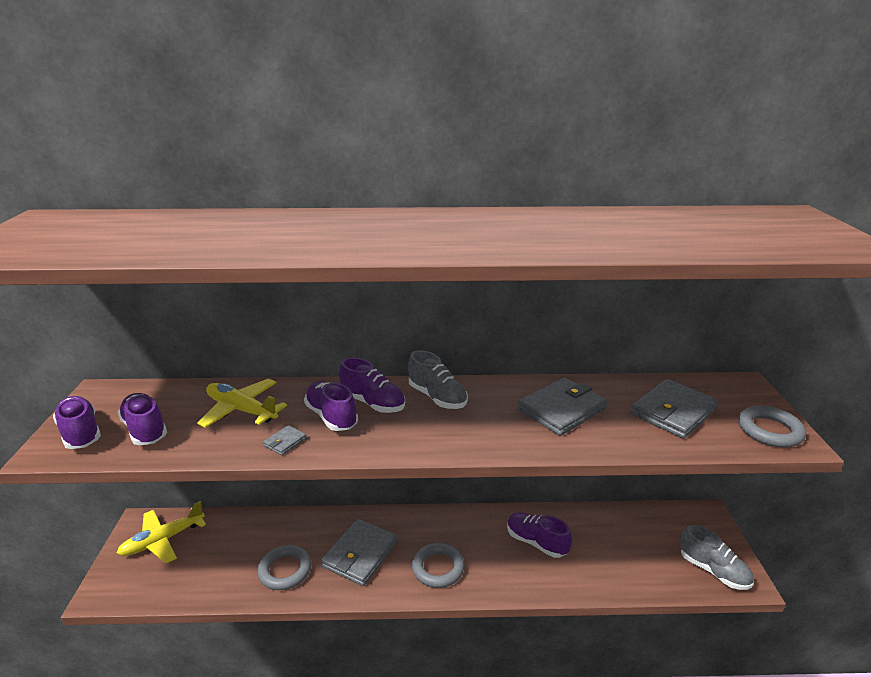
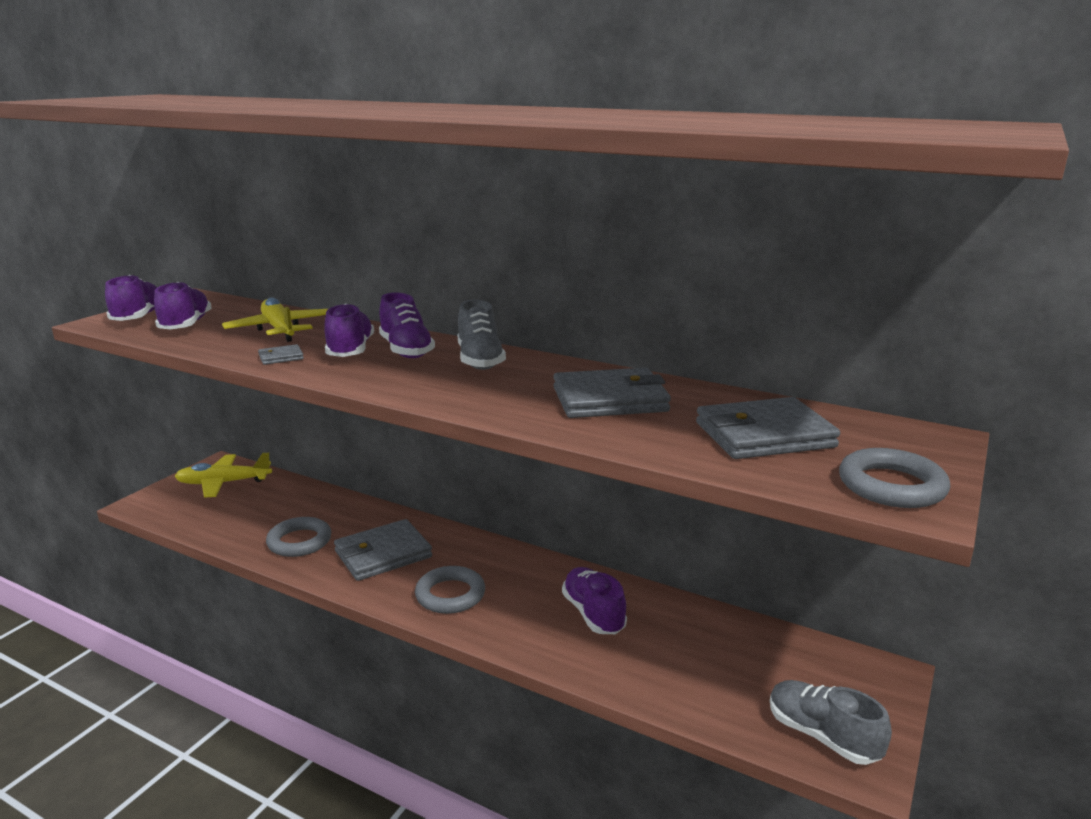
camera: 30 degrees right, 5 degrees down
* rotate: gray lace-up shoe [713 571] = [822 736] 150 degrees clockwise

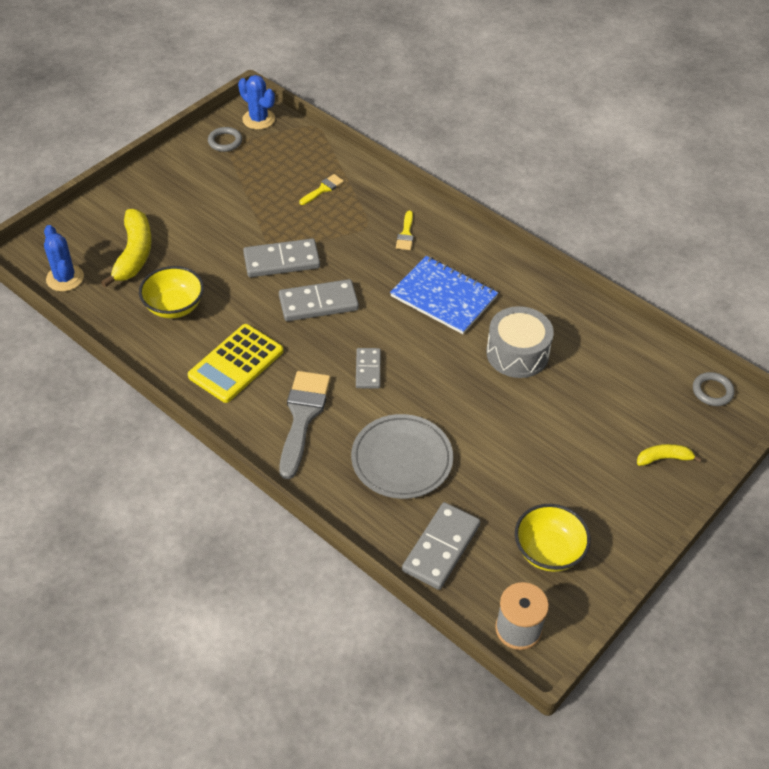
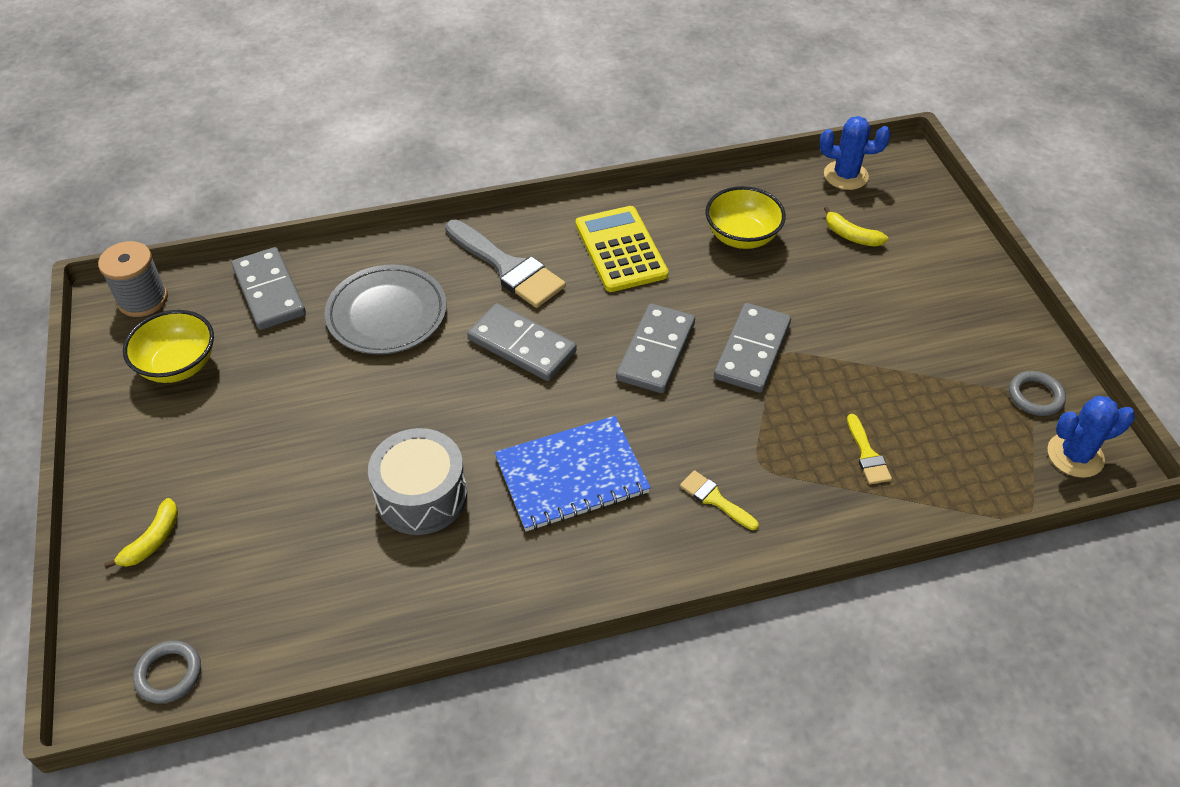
camera: 125 degrees right, 0 degrees up
* resize: golden banana [134 254] = [851 236] x0.54
* resize: gray domino tile [368 370] = [521 345] x1.61

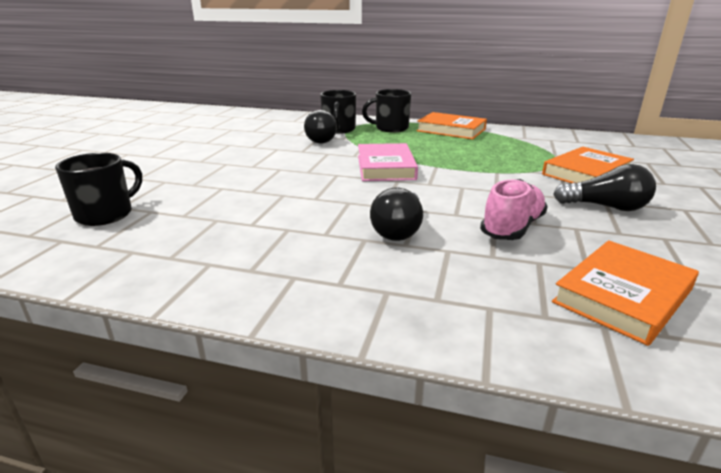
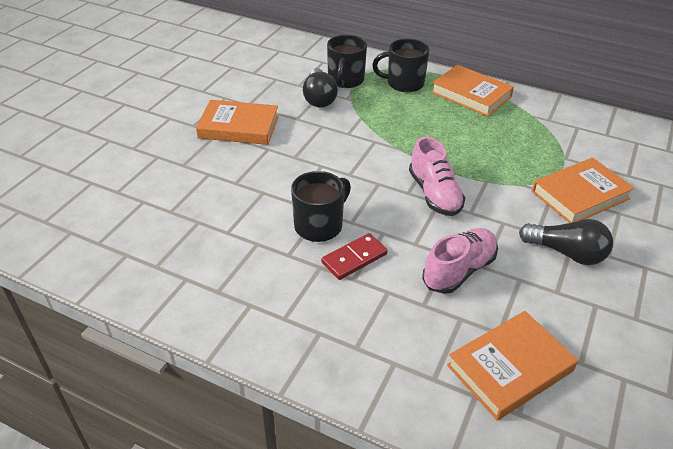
camera: 10 degrees right, 15 degrees up
* move: ebony tea mug [106 214] to [319 226]
* delete: rose-pink book [385 167]
* replace: ebony lightbulb [399 230] to crimson domino tile [354 258]
* insert: bright orange book [239 127]
* insert: rose-pink lace-up shoe [434 194]

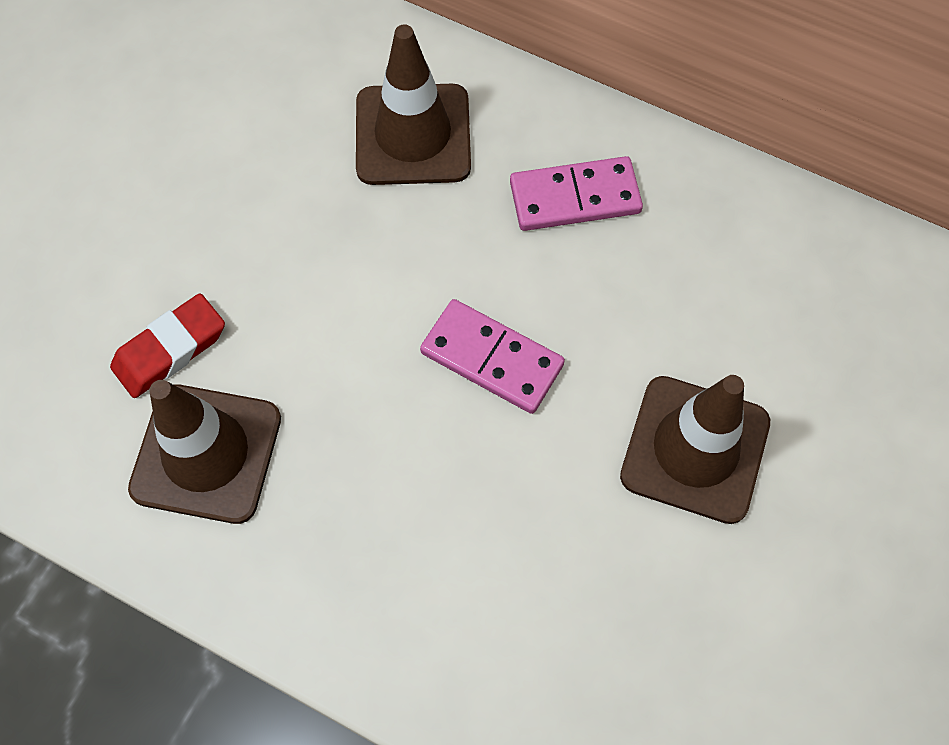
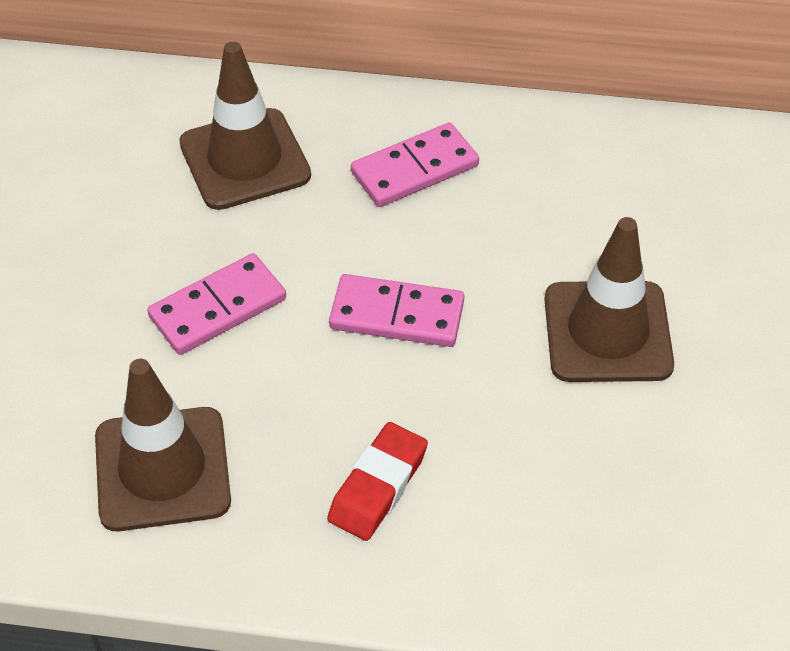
camera: 20 degrees left, 15 degrees down
* move: crimson eraser [170 349] to [378 486]
* insert: rose-pink domino tile [217 308]

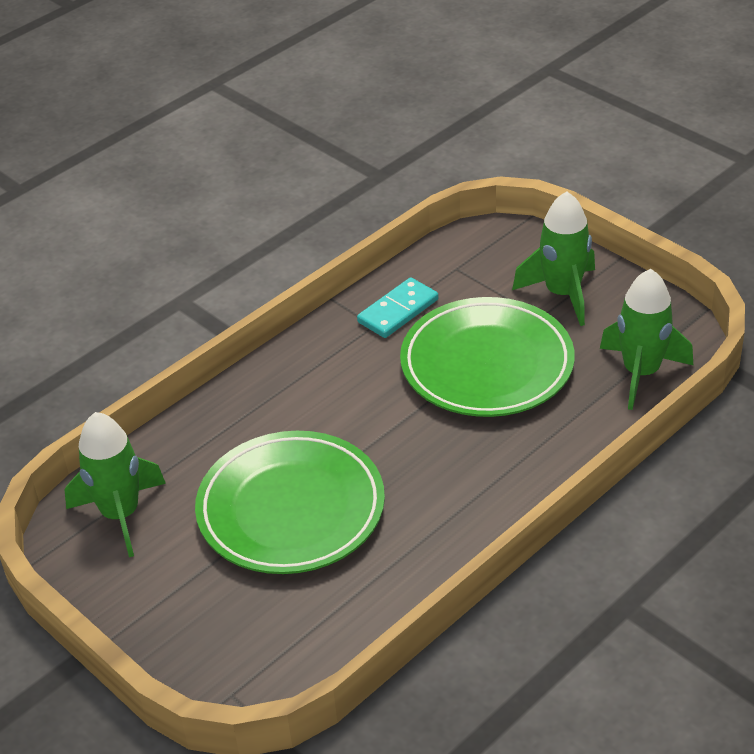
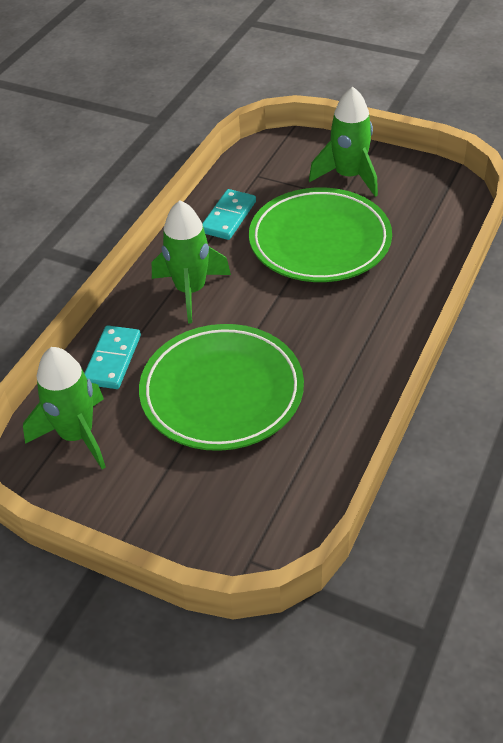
camera: 20 degrees left, 5 degrees up
* move: leaf-green spaceship [641 373] to [190 291]
* insert: teal domino tile [112 359]

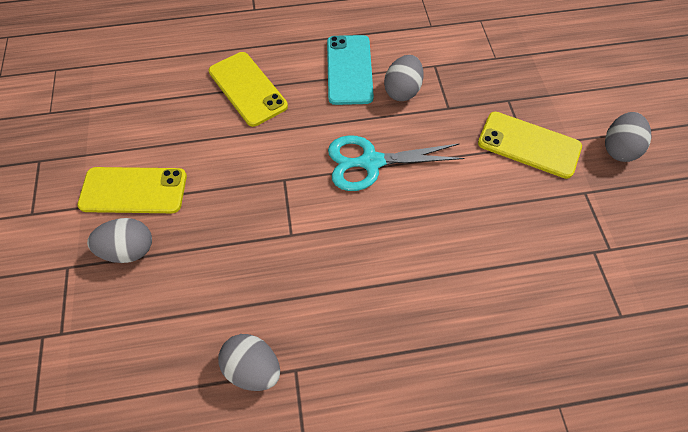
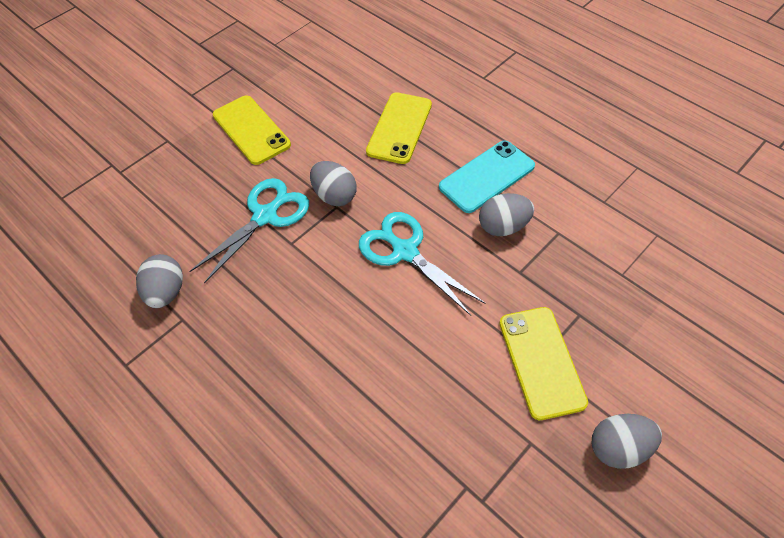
camera: 55 degrees right, 5 degrees down
* move: gray egg shape [129 250] to [334 195]
* insert: teal shears [265 216]

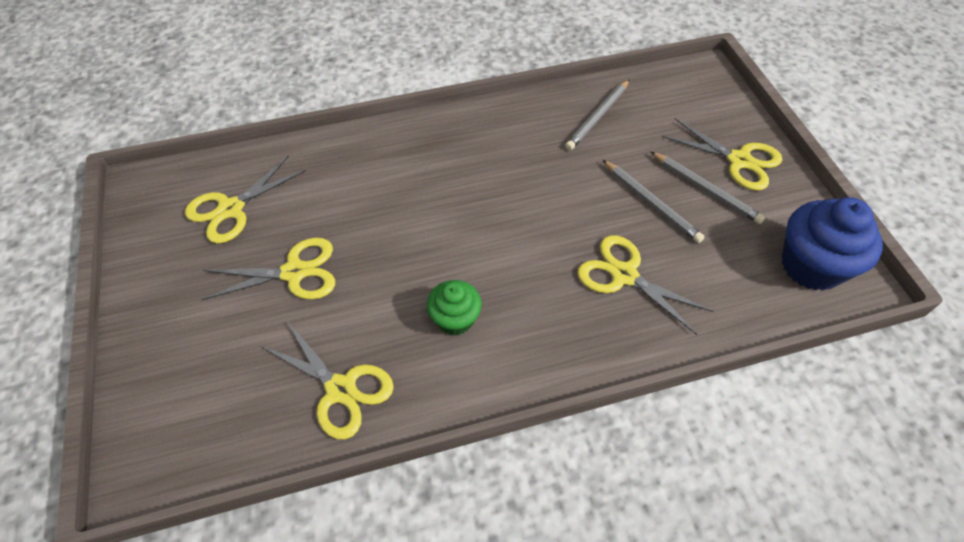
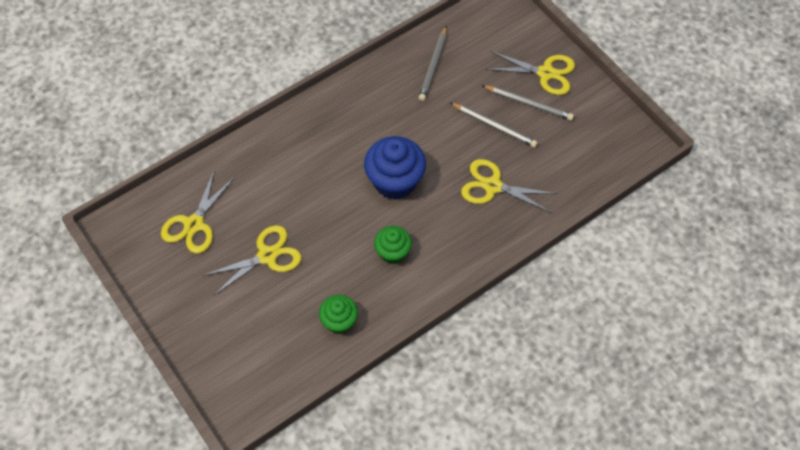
camera: 20 degrees left, 5 degrees up
* replace: golden shears [341 389] to leaf-green muffin [339 321]
* move: blue muffin [811 266] to [395 181]

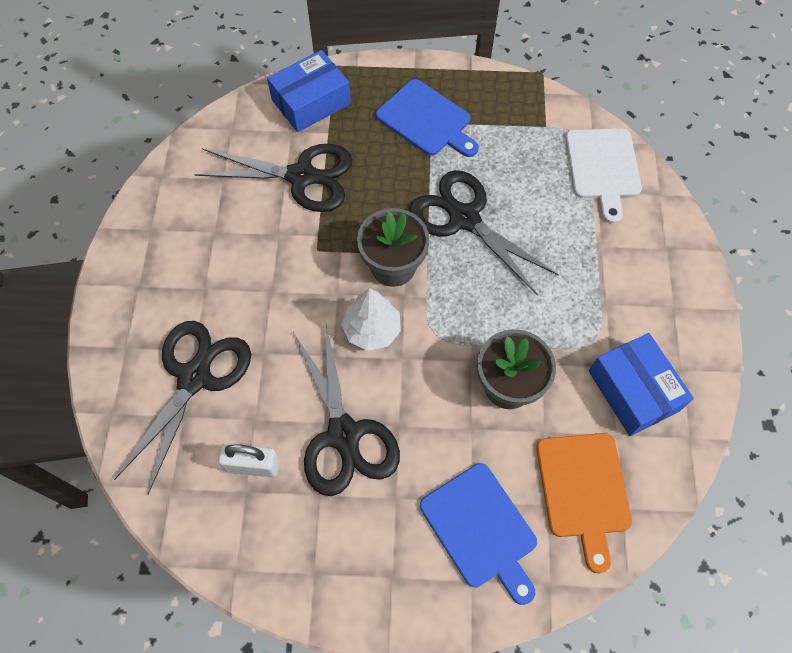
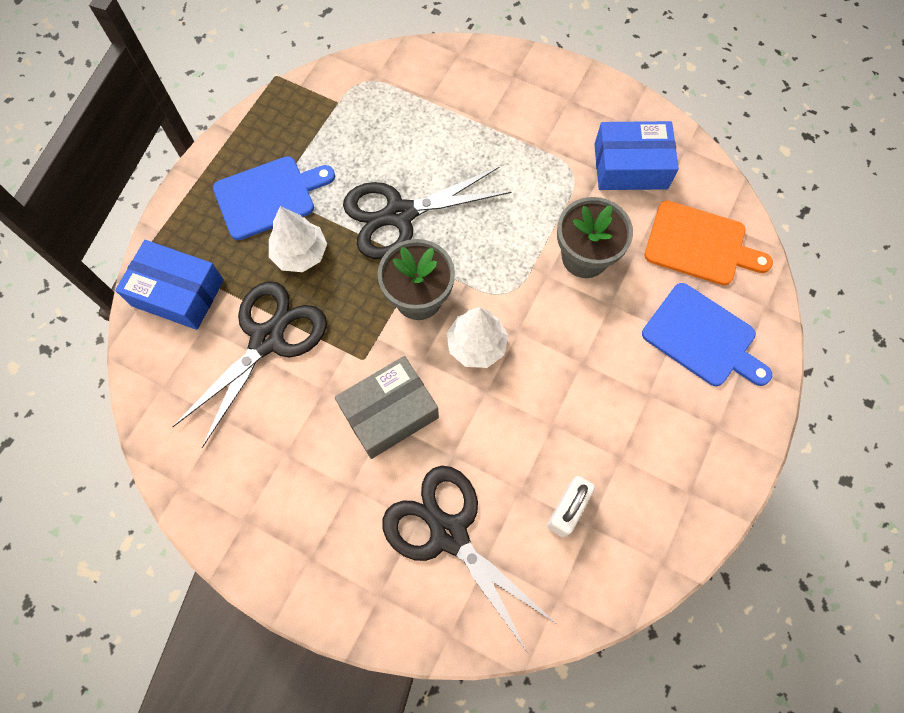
camera: 65 degrees left, 5 degrees up
* rotate: blue box [311 102] = [178 293] 60 degrees counterclockwise
* delete: ebony shears [344 435]
* rotate: blue chopping board [481 529] = [702 337] 45 degrees clockwise
* delete: pure white chopping board [603 168]
* insert: pure white toy tree [300 253]
* insert: gray box [389 412]

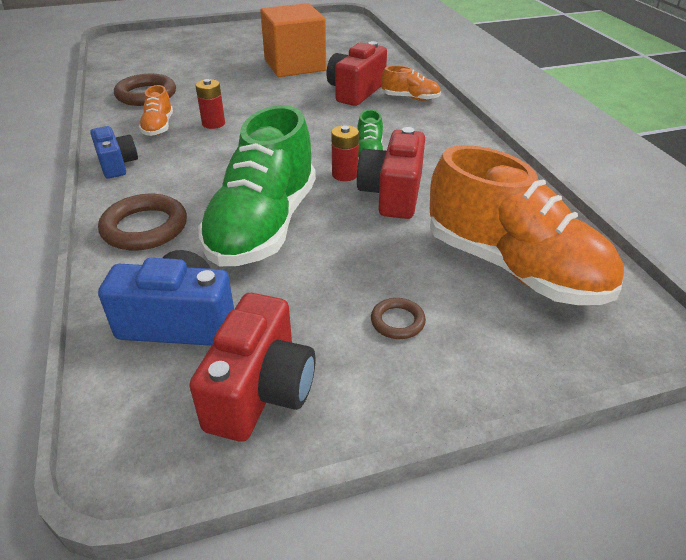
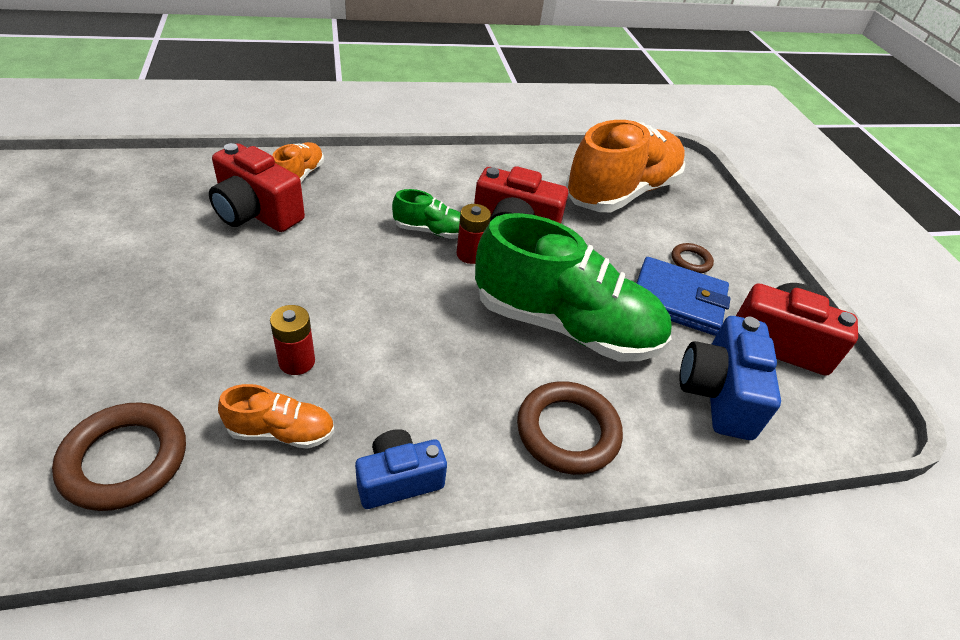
camera: 90 degrees left, 5 degrees up
* delete: bright orange cube [295 65]
* insert: blue billfold [677 300]

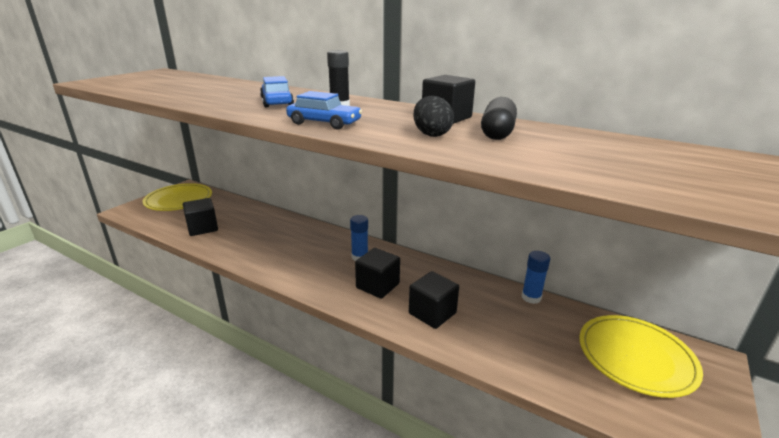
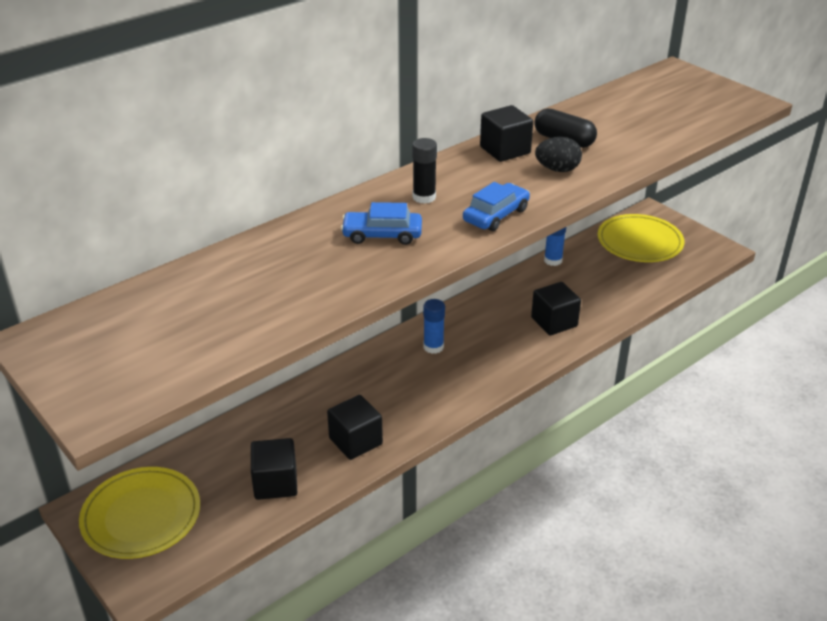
camera: 70 degrees left, 10 degrees up
* move: ebony cube [377 286] to [355 441]

